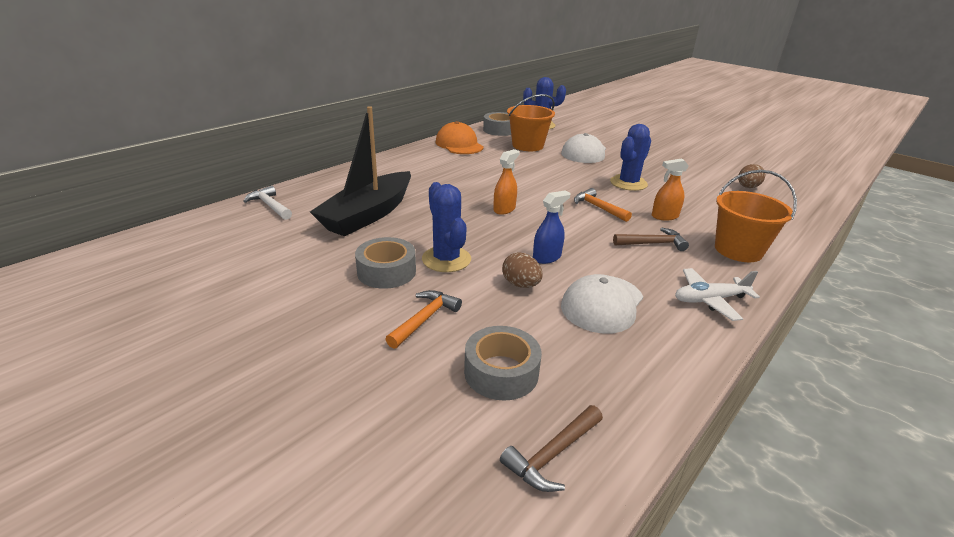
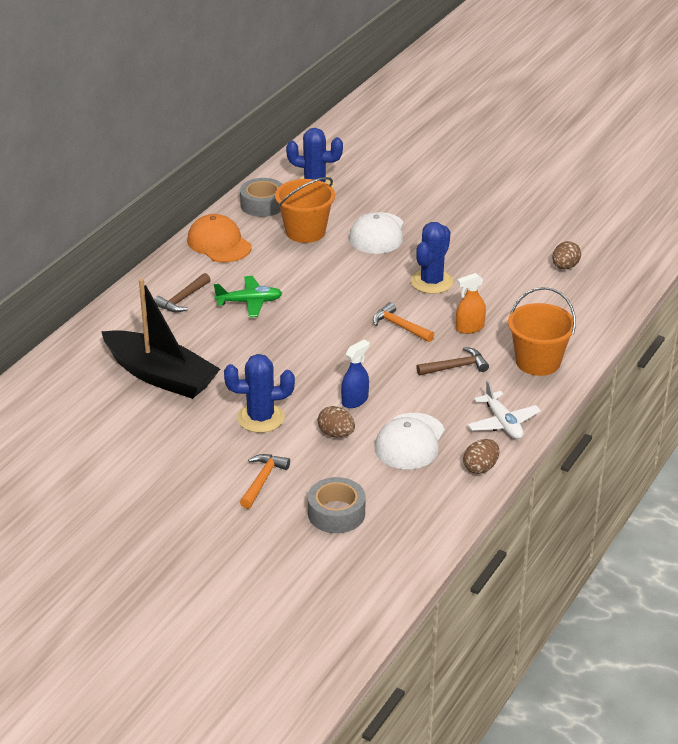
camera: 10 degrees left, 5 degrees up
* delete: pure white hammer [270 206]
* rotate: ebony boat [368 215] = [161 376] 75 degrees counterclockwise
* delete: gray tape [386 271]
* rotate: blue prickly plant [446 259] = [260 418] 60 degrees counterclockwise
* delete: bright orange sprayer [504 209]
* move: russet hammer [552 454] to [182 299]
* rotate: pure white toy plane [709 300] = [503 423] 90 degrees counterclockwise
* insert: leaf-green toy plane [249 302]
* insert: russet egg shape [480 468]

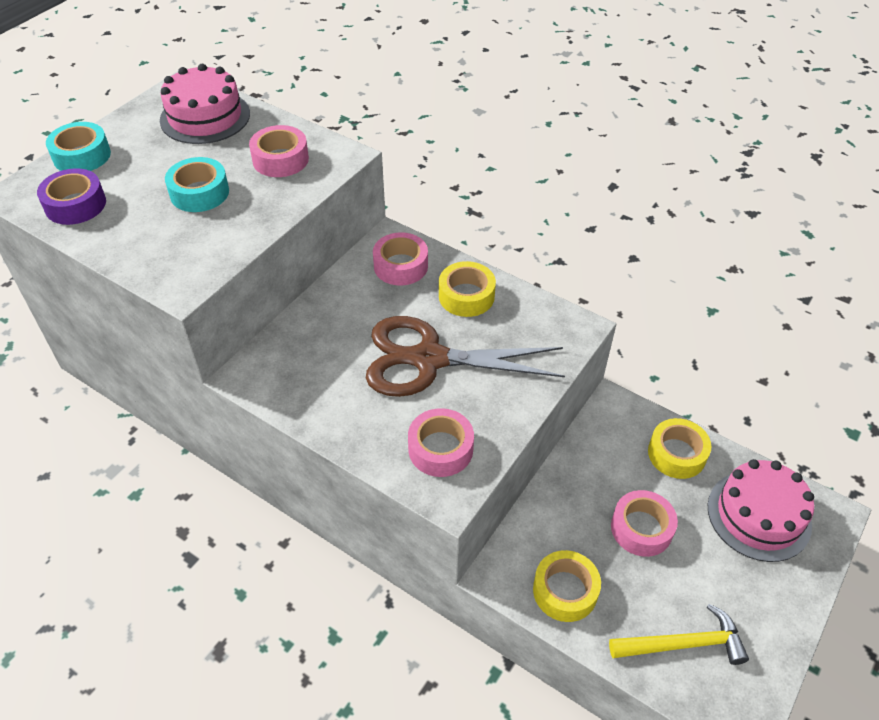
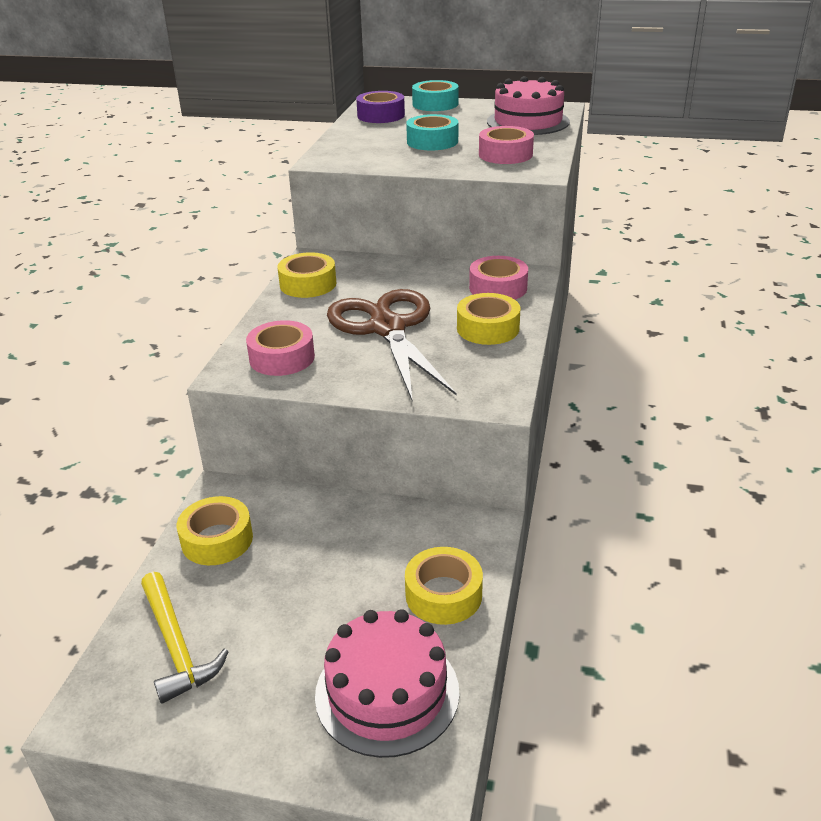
camera: 70 degrees right, 15 degrees down
* delete: rose-pink tape [641 528]
* insert: golden tape [308 284]

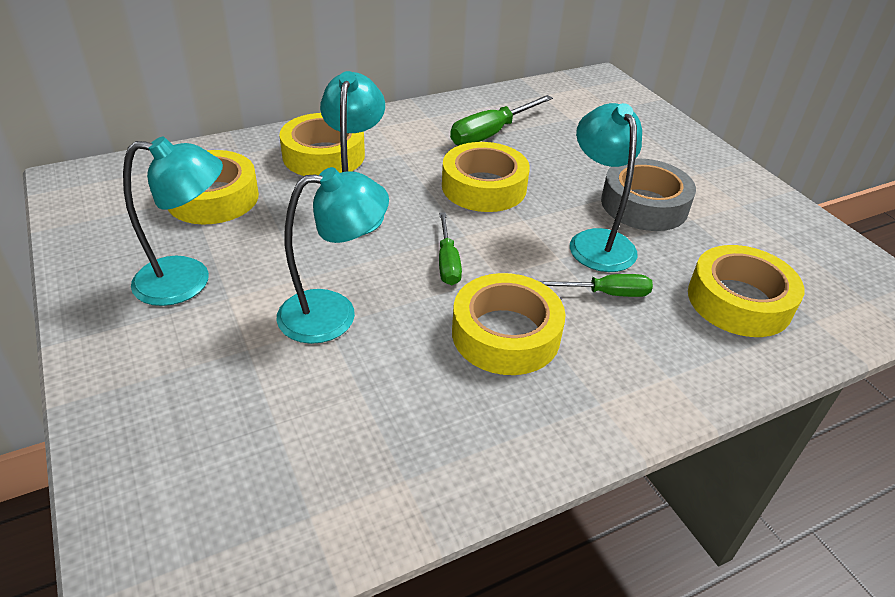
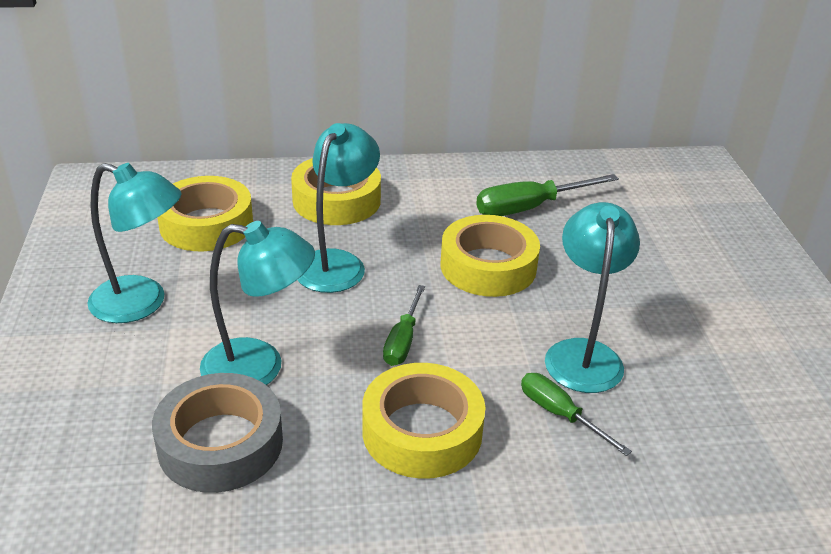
camera: 20 degrees right, 5 degrees down
* rotate: leaf-green hand screwdriver [606 293] = [560 414] 150 degrees counterclockwise
* move: gray tape [644 205] to [220 443]
* delete: golden tape [739 301]

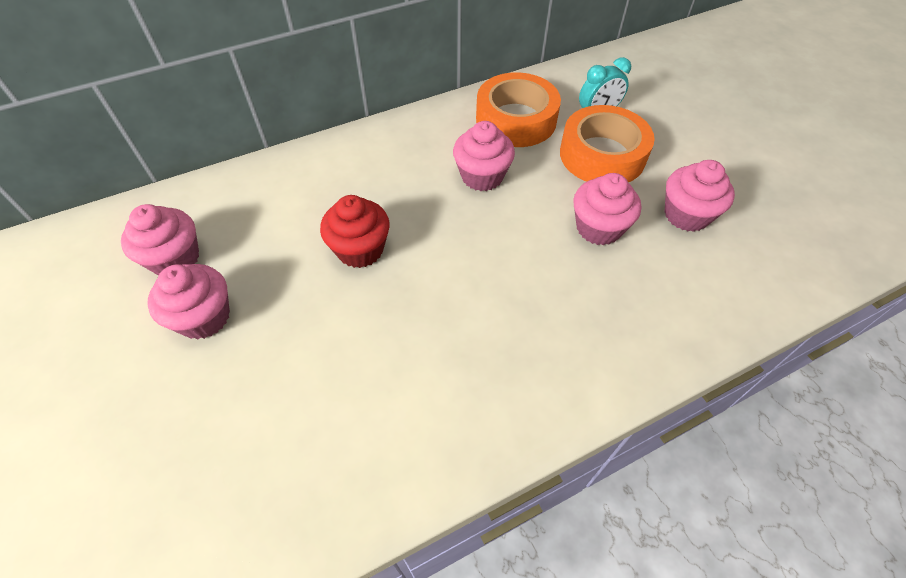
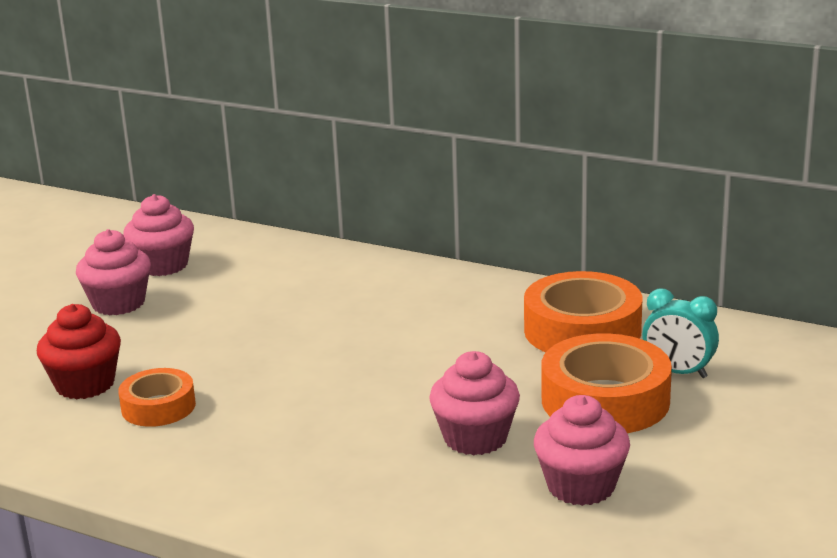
camera: 55 degrees right, 30 degrees down
* move: crimson muffin [360 249] to [85 384]
* delete: rose-pink muffin [482 176]
* insert: bright orange tape [158 407]

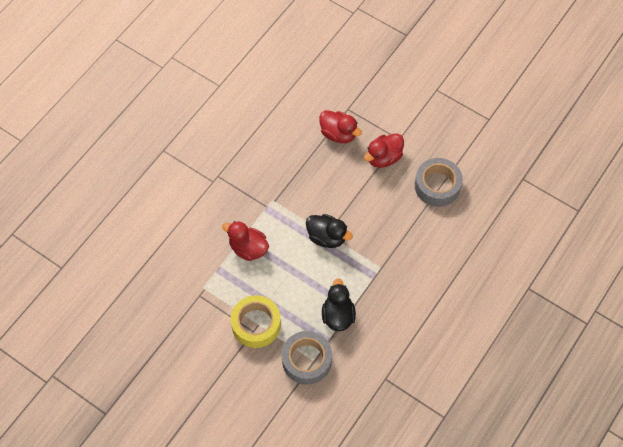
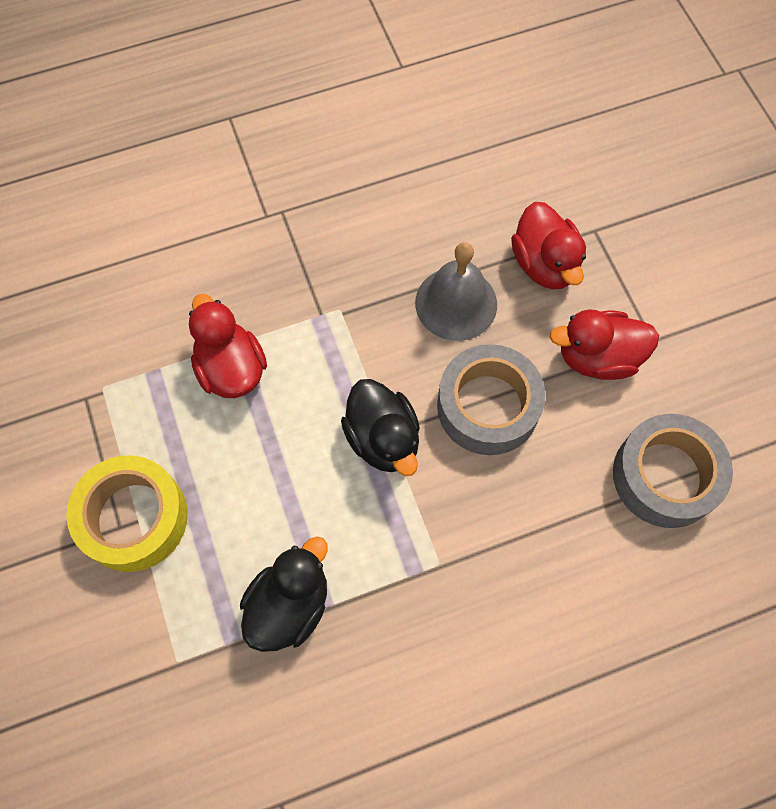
camera: 35 degrees right, 5 degrees up
* move: gray tape [307 360] to [488 406]
* insert: gray school bell [456 303]

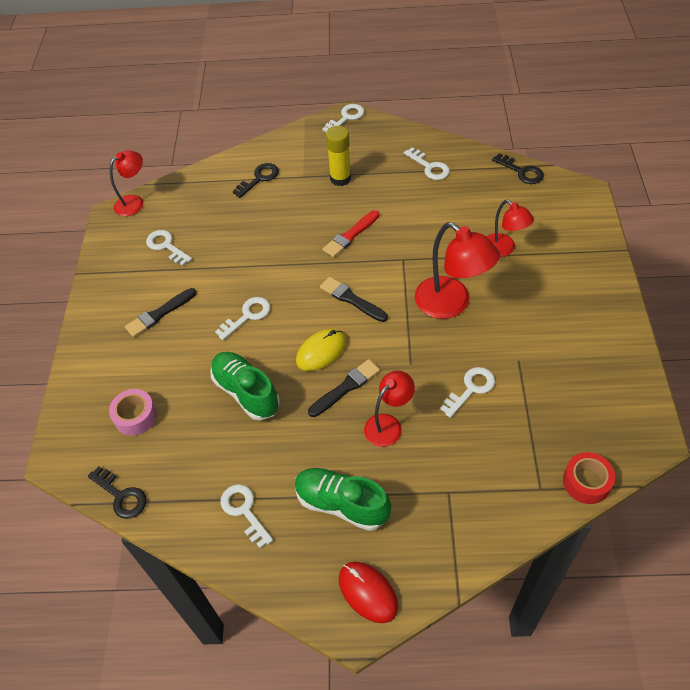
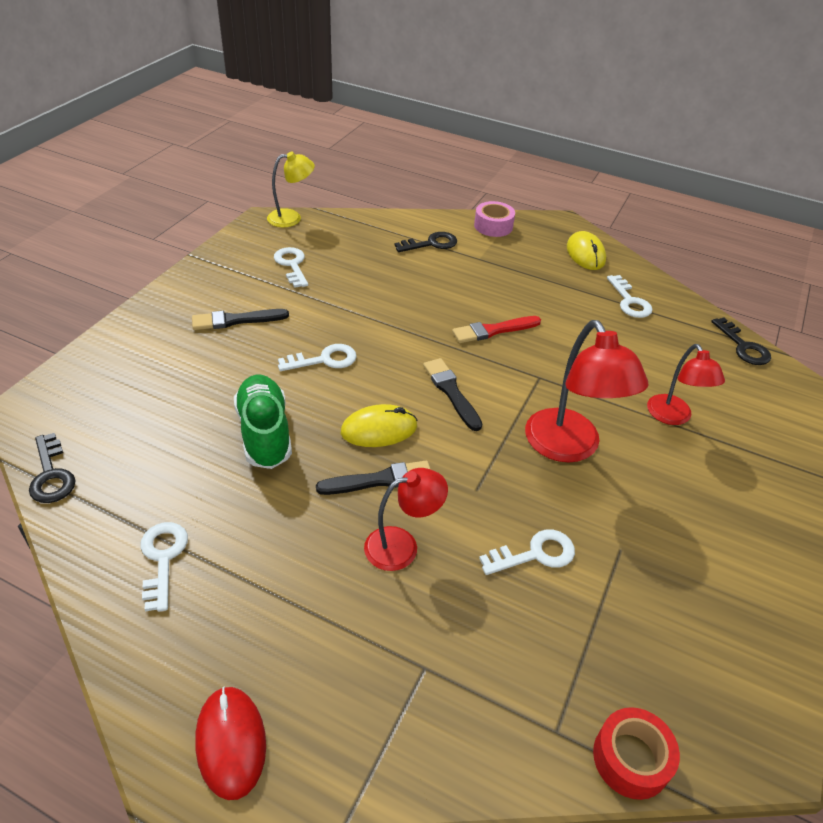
camera: 20 degrees right, 10 degrees down
* move: rose-pink tape [135 416] to [493 226]
* recolor: crimson desk lamp [134 202] to golden desk lamp [291 218]
* delete: leaf-green lace-up shoe [342 504]
* delete: pure white door key [346 118]
* delete: golden glue [340 178]
* insert: golden mouse [585 254]

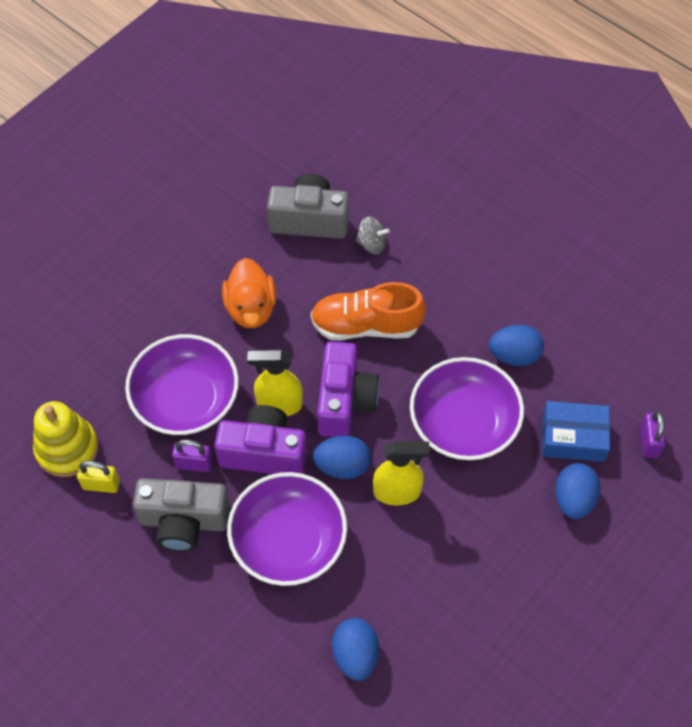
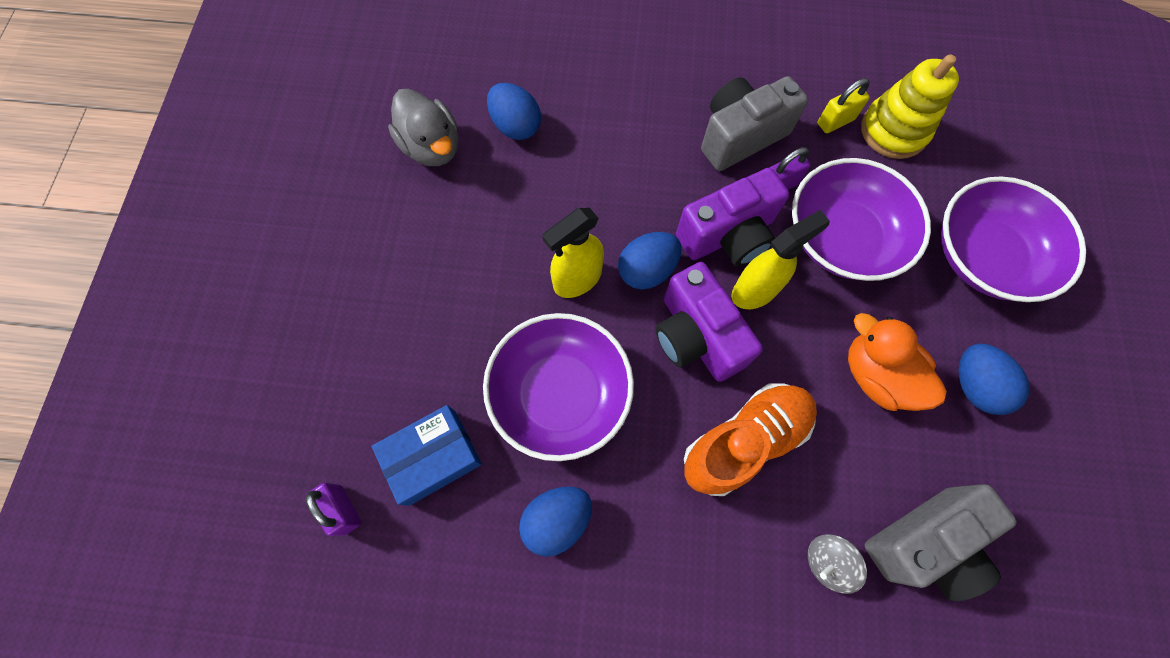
camera: 145 degrees right, 10 degrees up
* move: purple deep dish [288 541] to [984 256]
* move: blue egg shape [573 499] to [974 385]
* insert: gray toy duck [432 147]

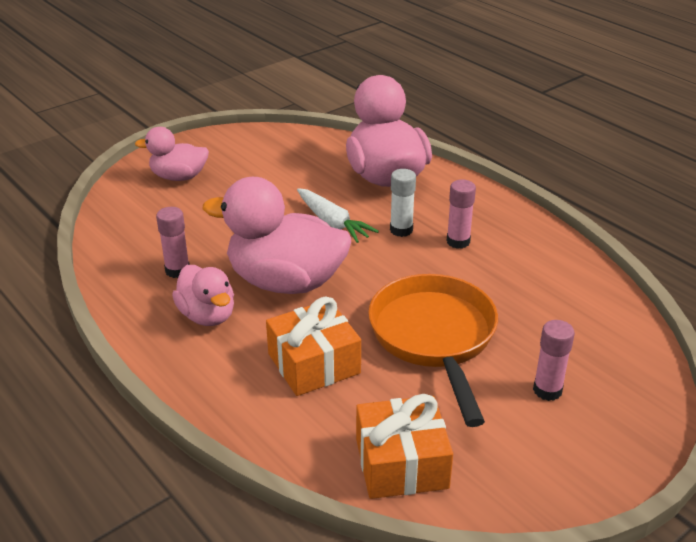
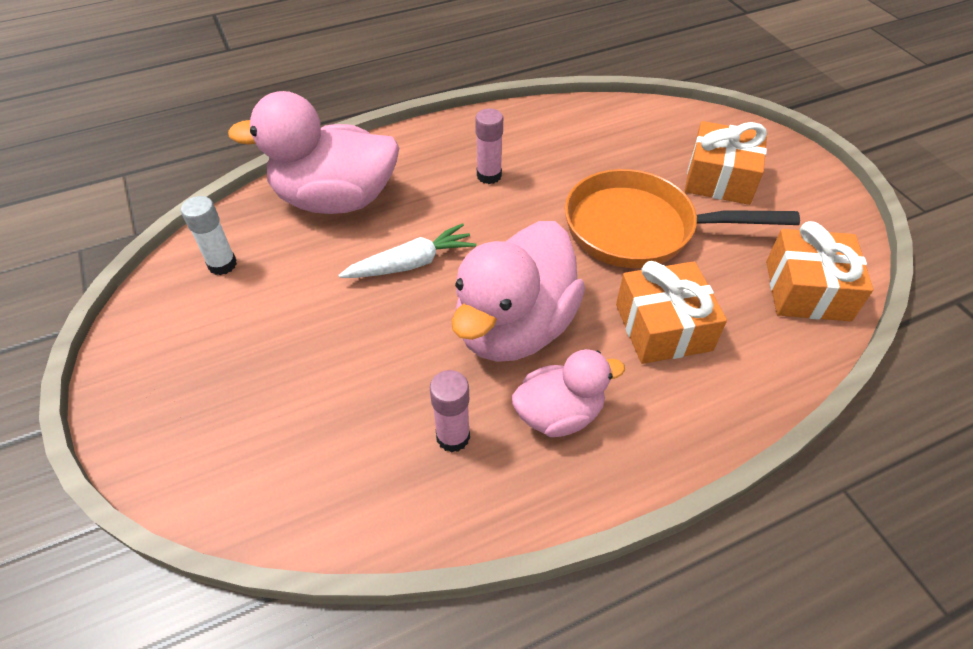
camera: 75 degrees left, 15 degrees up
* delete: rose-pink toy duck [179 177]
* move: pure white glue [401 230] to [222 264]
* replace: rose-pink glue [547 390] to bright orange wrapped gift [719 178]

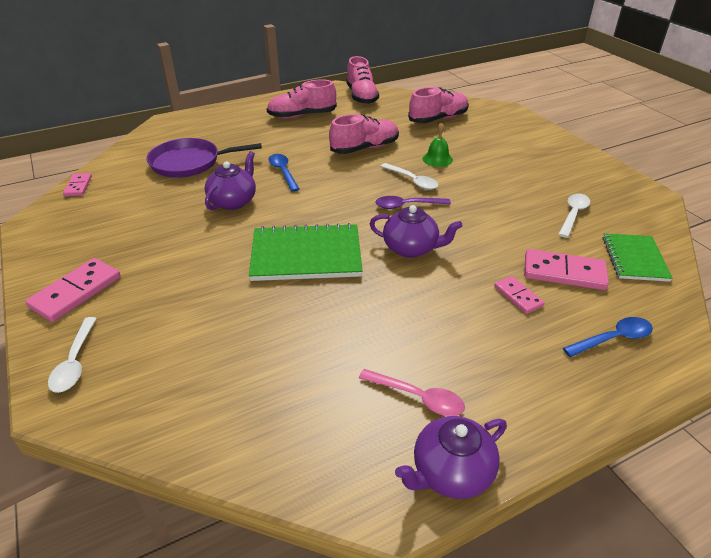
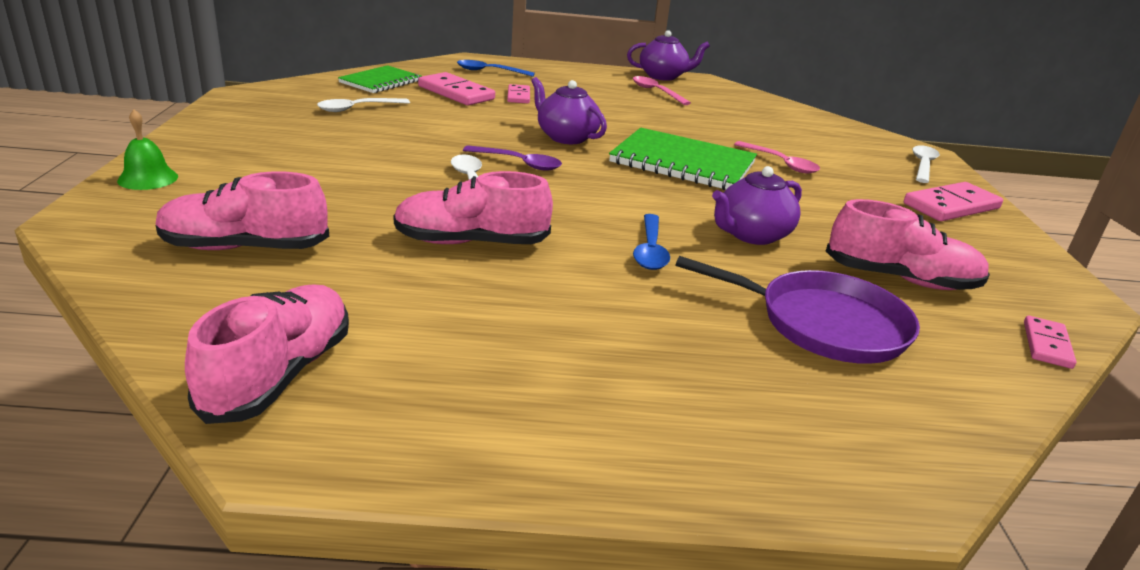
camera: 155 degrees left, 10 degrees down
* move: rose-pink lace-up shoe [302 116] to [900 279]
* move: leaf-green school bell [437 159] to [148 178]
* insert: rose-pink spoon [780 163]

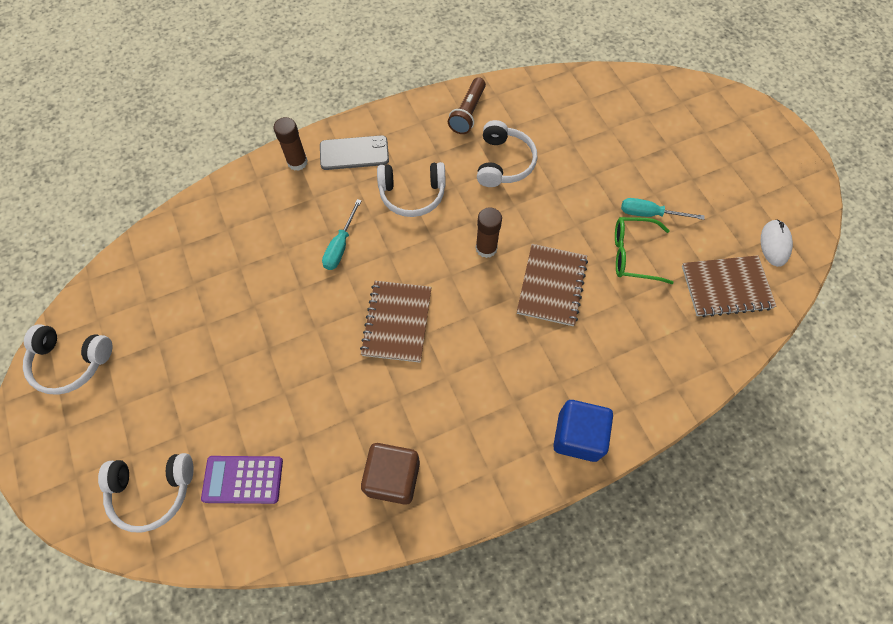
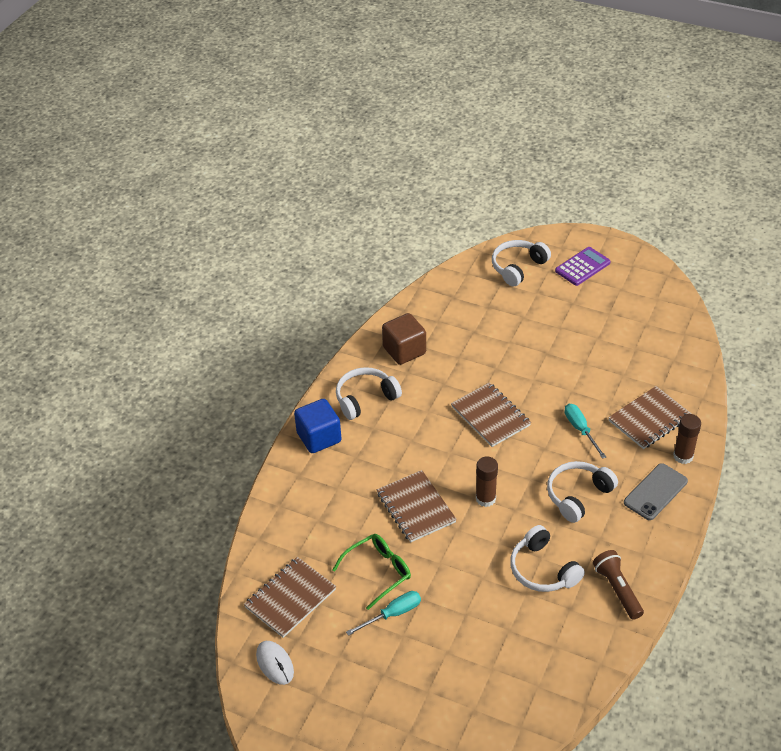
camera: 140 degrees right, 20 degrees down
* move: pure white headphones [71 362] to [365 398]
* move: purple calculator [243 479] to [582 267]
* insert: russet notebook [649 419]

